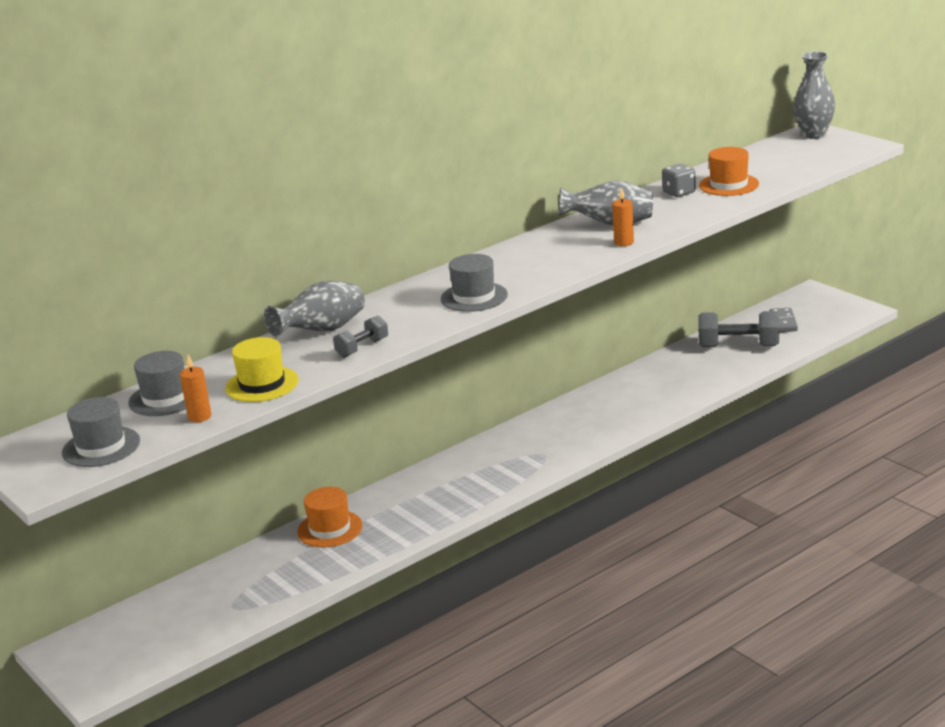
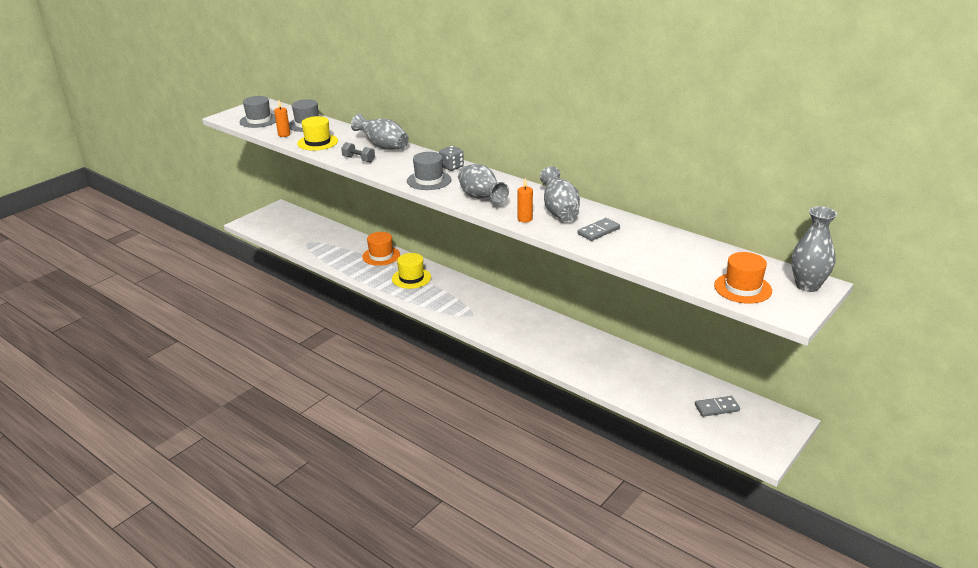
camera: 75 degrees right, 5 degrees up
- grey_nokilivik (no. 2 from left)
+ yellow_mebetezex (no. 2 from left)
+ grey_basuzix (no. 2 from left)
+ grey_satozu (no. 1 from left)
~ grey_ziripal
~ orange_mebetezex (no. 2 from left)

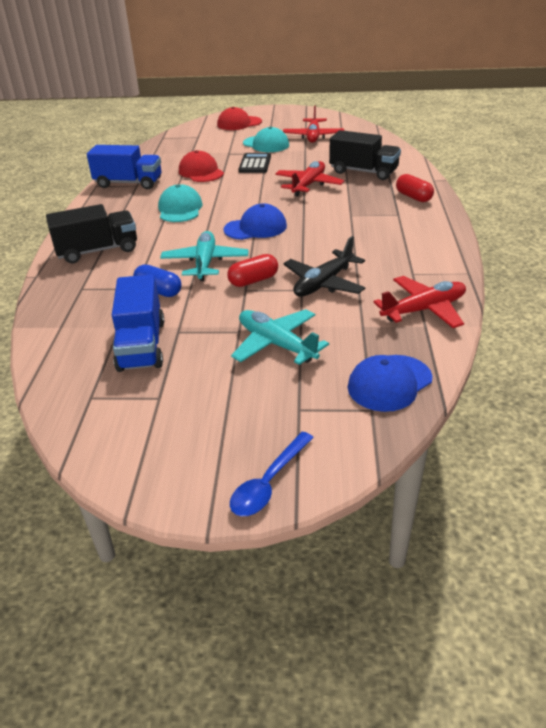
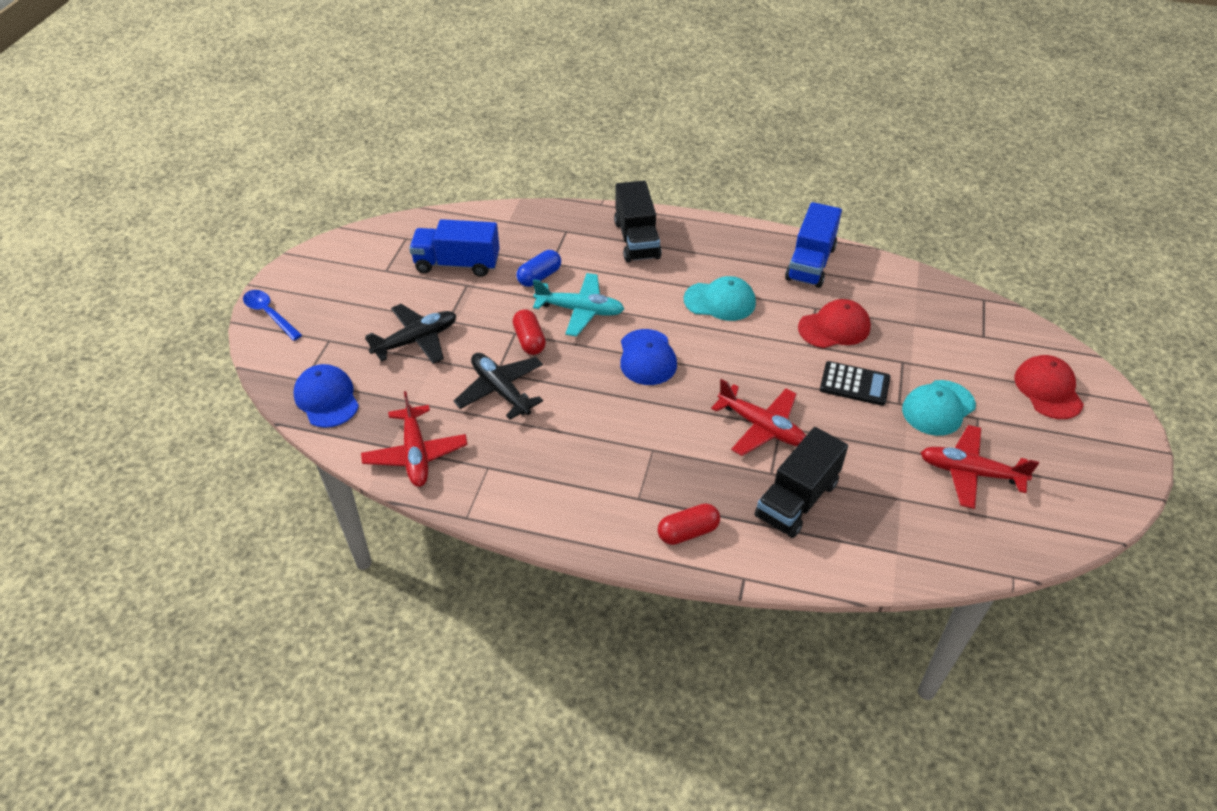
camera: 100 degrees right, 10 degrees up
~ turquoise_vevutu (no. 2 from left) to black_vevutu (no. 1 from left)

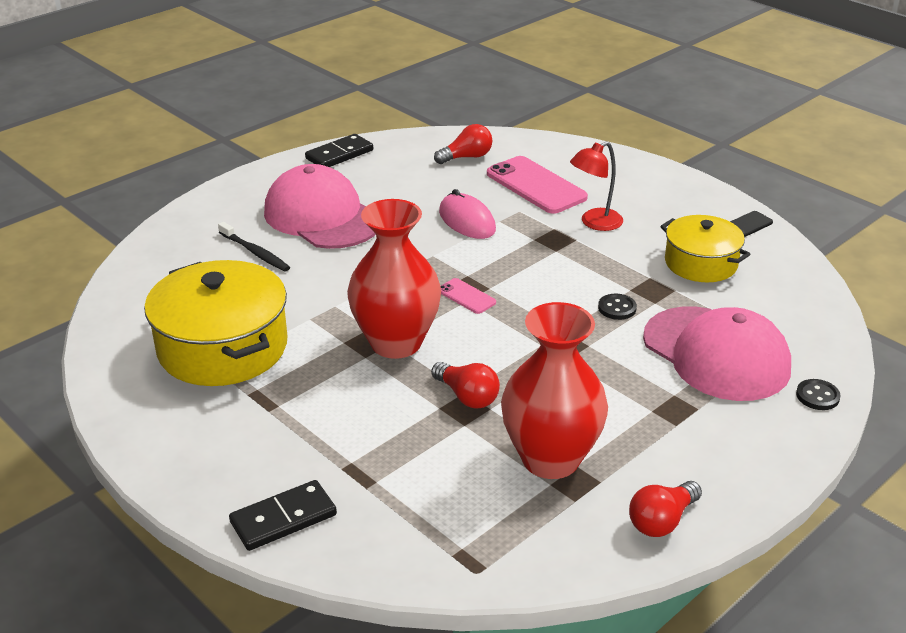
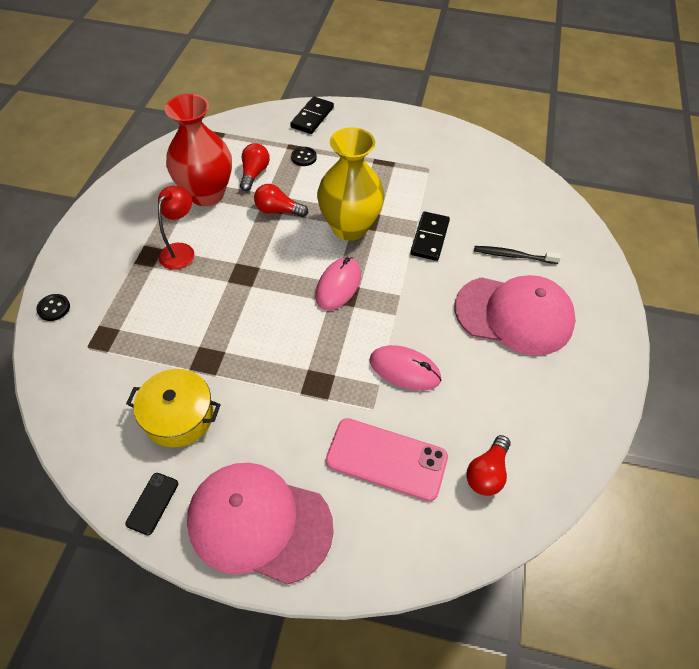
camera: 145 degrees right, 20 degrees up
- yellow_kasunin (no. 1 from left)
~ black_satozu (no. 2 from left)
~ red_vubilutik
~ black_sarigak (no. 1 from left in the first image) to black_sarigak (no. 2 from left)
~ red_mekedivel (no. 3 from left in the first image) to red_mekedivel (no. 1 from left)
~ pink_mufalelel (no. 2 from left in the first image) to pink_mufalelel (no. 1 from left)
~ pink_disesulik (no. 1 from left) to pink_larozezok (no. 1 from left)
~ red_basuzix (no. 1 from left) to yellow_basuzix

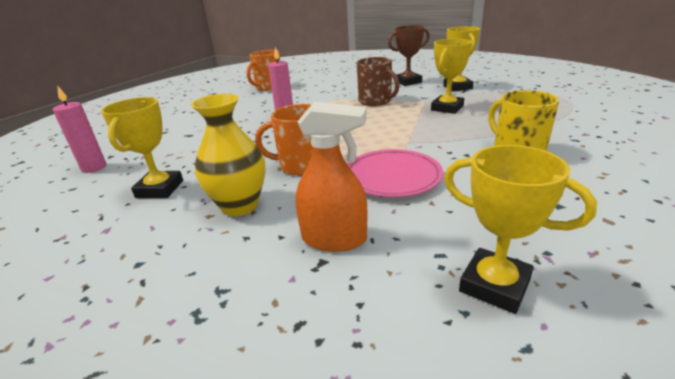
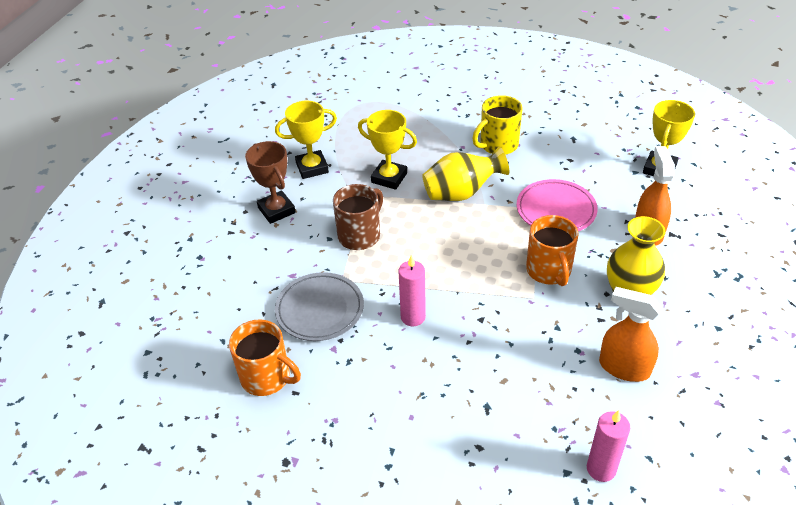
camera: 100 degrees left, 15 degrees up
+ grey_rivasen
+ yellow_basuzix (no. 1 from left)
~ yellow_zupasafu (no. 1 from left) to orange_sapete (no. 1 from left)

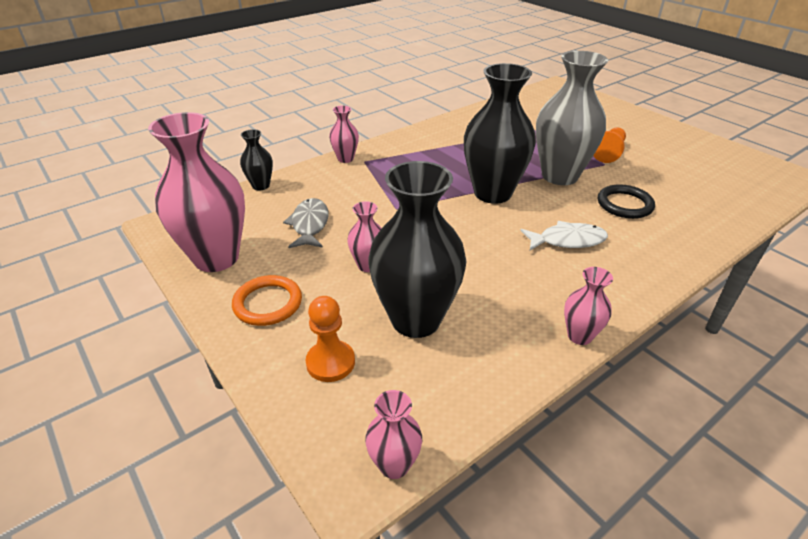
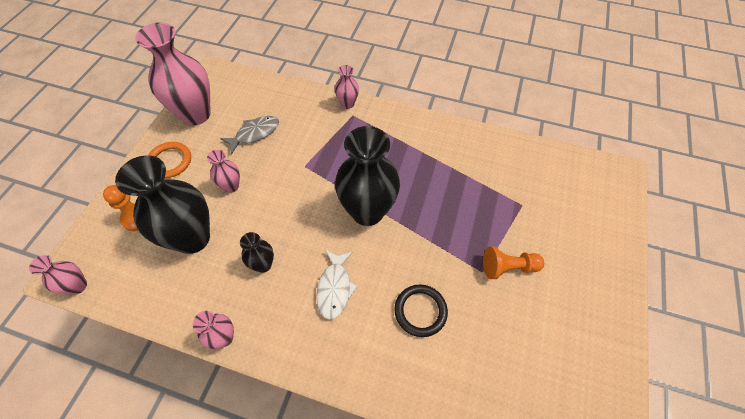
camera: 55 degrees right, 20 degrees up
- grey_basuzix
~ black_basuzix (no. 1 from left in the first image) to black_basuzix (no. 2 from left)
~ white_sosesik 45 degrees clockwise

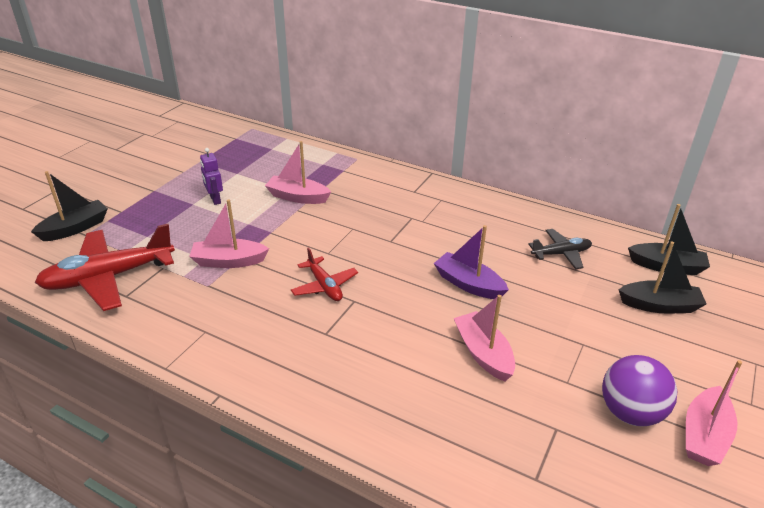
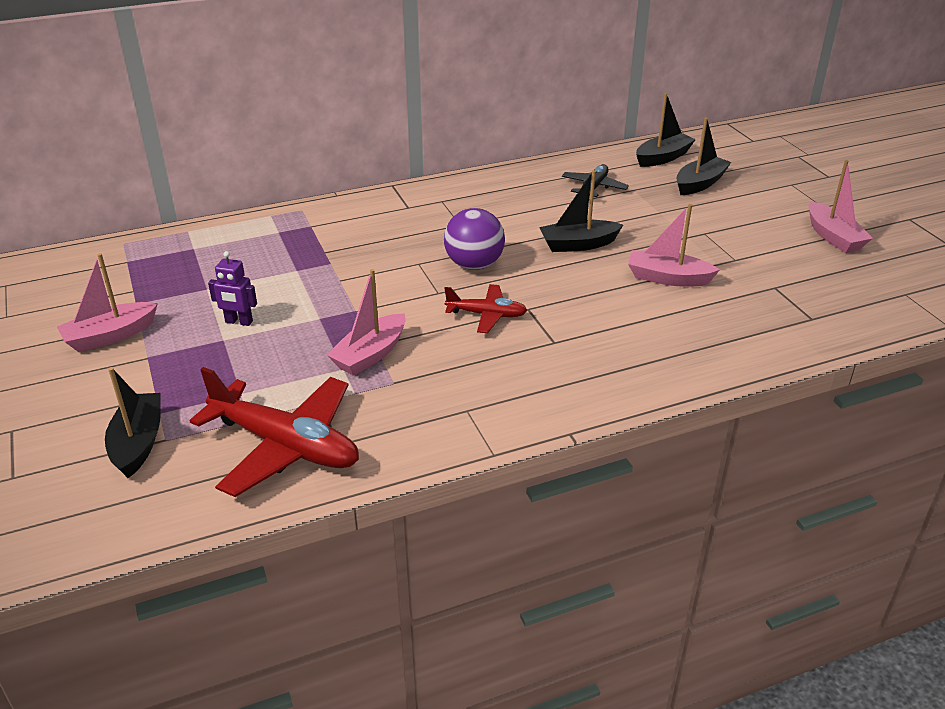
camera: 50 degrees left, 0 degrees up
~ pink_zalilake (no. 2 from left in the first image) to pink_zalilake (no. 1 from left)
~ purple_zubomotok
~ purple_zalilake to black_zalilake (no. 2 from left)
~ red_vevutu (no. 1 from left) 75 degrees counterclockwise

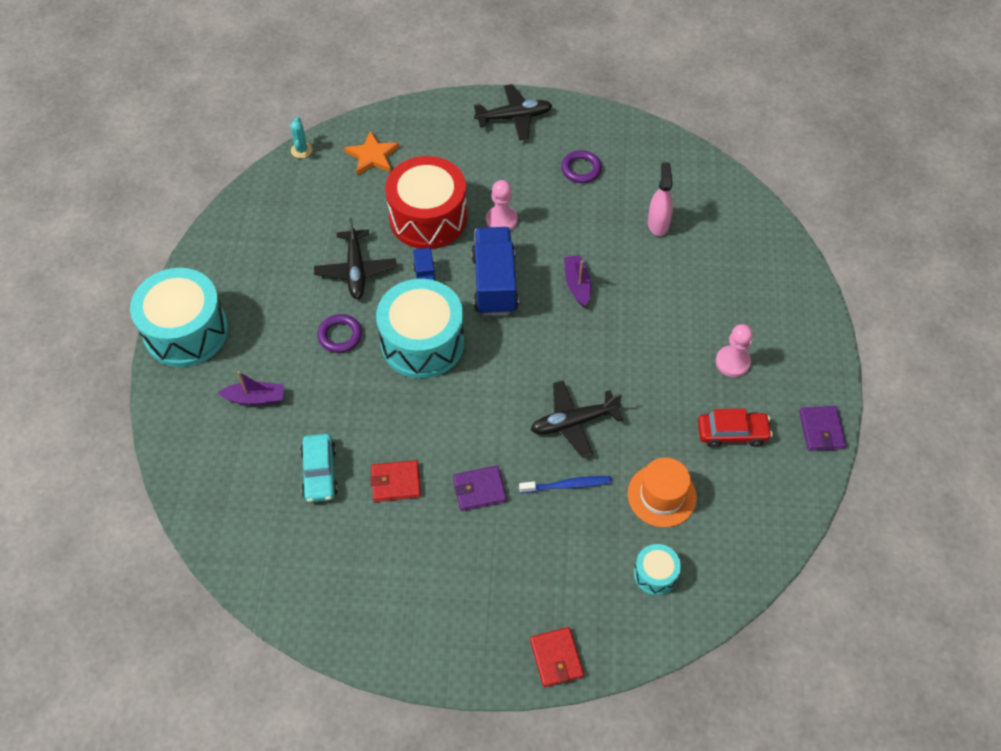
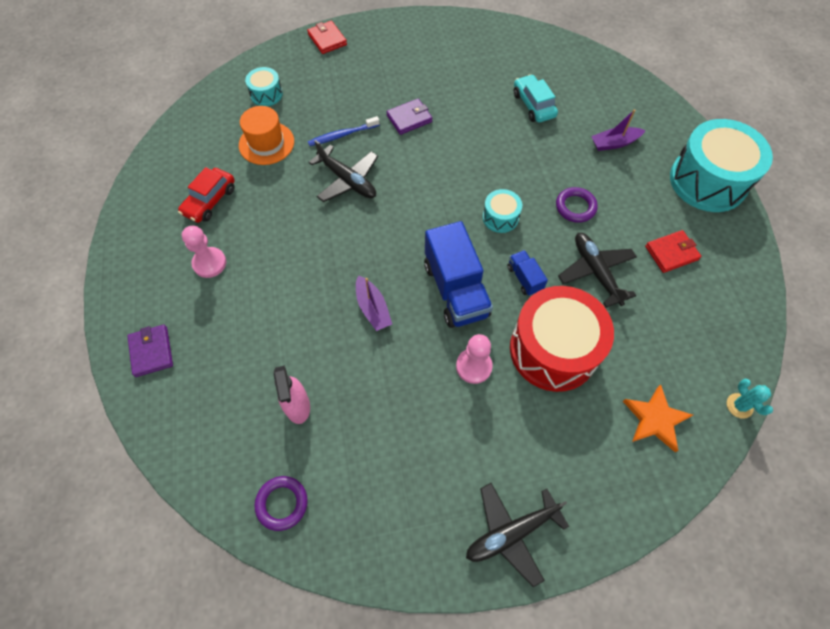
camera: 165 degrees right, 5 degrees up
~ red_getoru (no. 1 from left in the first image) to red_getoru (no. 2 from left)
~ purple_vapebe (no. 2 from left in the first image) to purple_vapebe (no. 1 from left)
~ purple_getoru (no. 2 from left in the first image) to purple_getoru (no. 1 from left)
~ black_vevutu (no. 3 from left in the first image) 75 degrees clockwise
~ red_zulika 45 degrees counterclockwise
~ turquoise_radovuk (no. 2 from left) x0.46

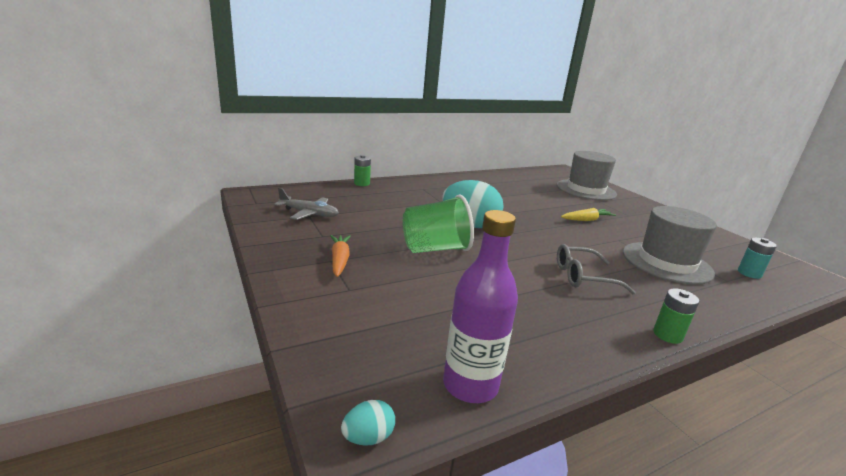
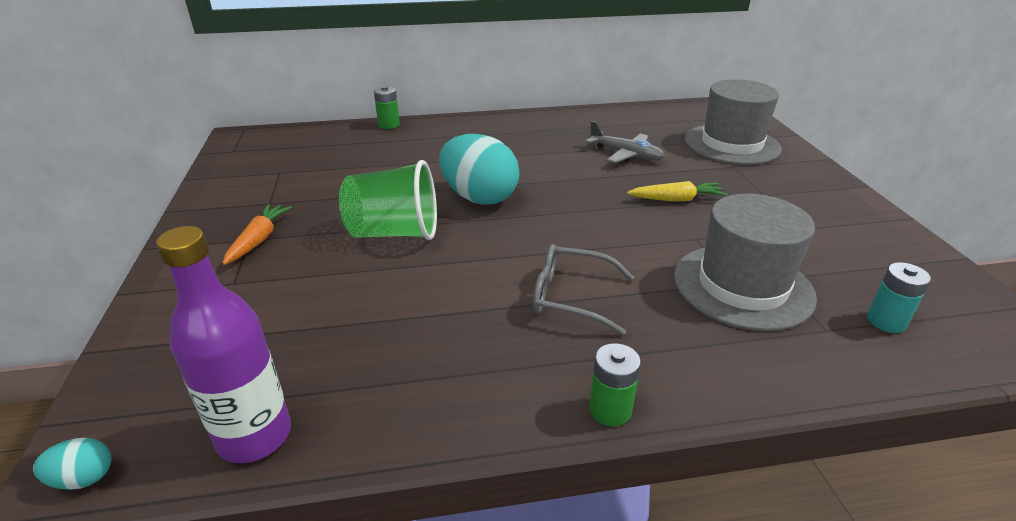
camera: 20 degrees right, 10 degrees up
~ grey_vevutu

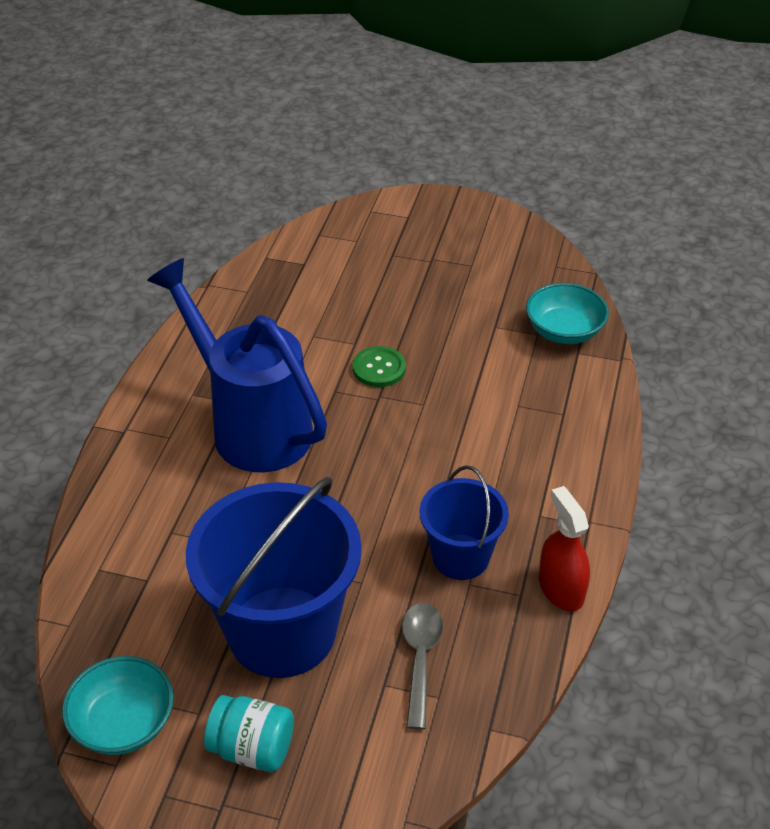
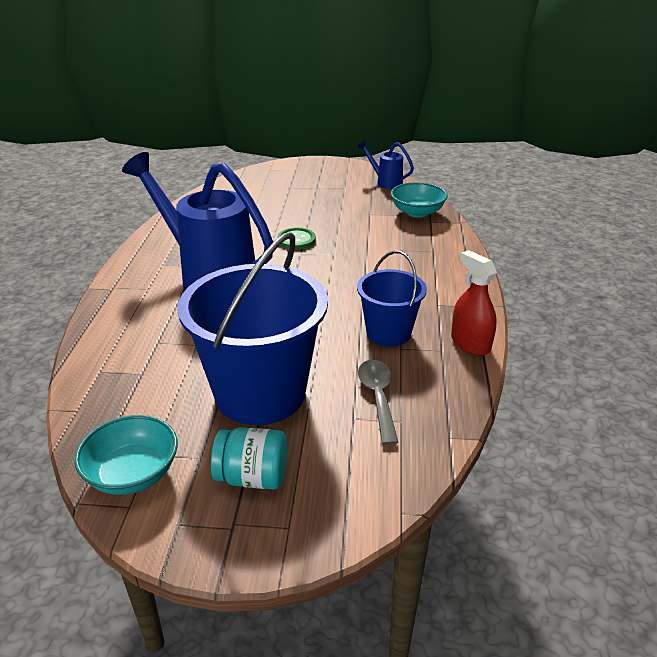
camera: 10 degrees left, 10 degrees down
+ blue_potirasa (no. 2 from left)

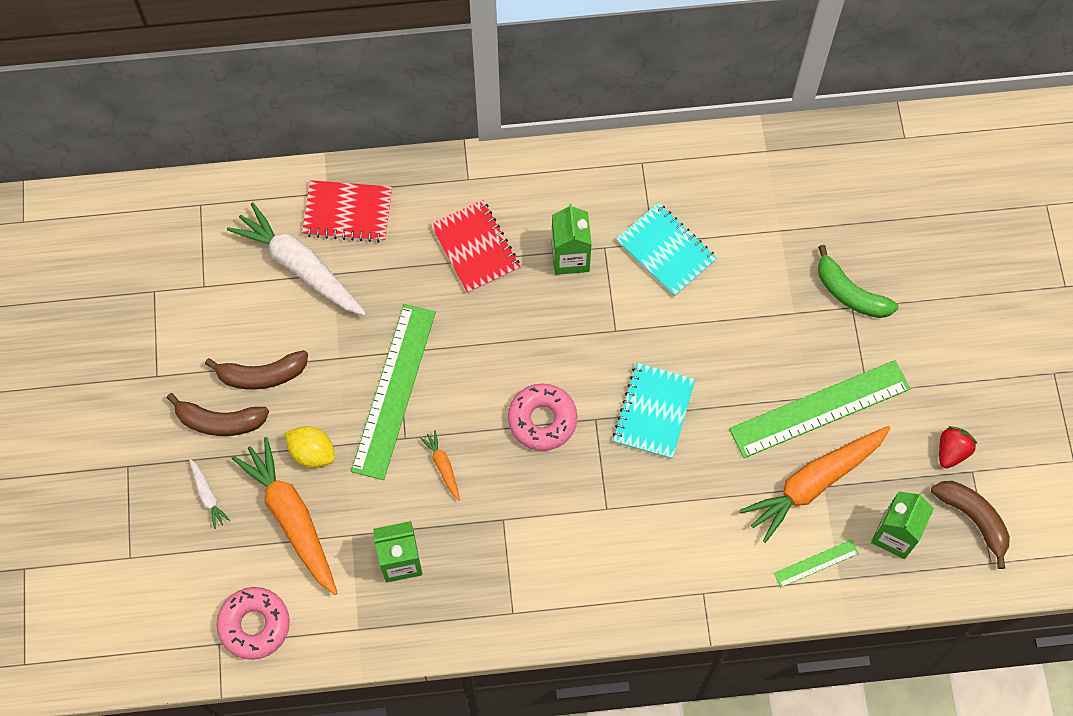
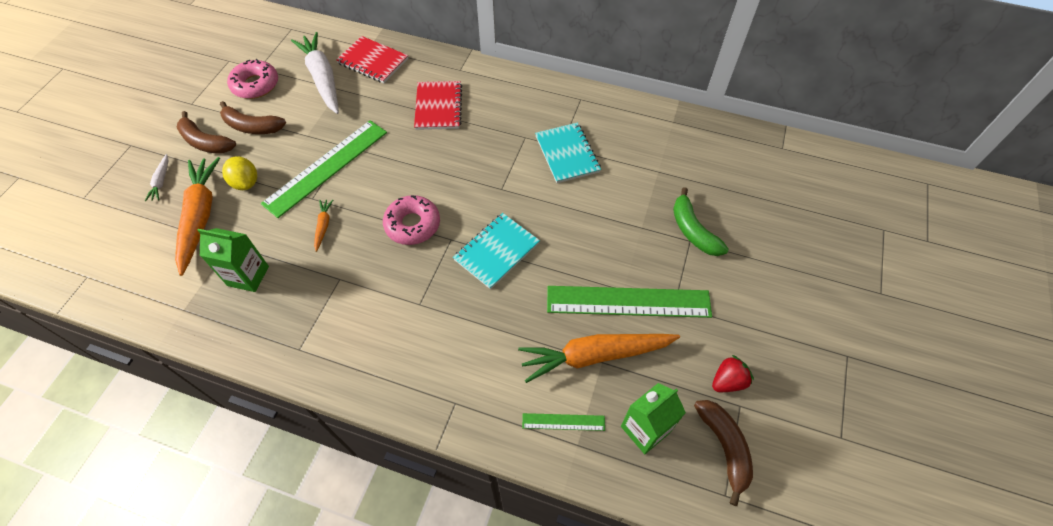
camera: 25 degrees right, 10 degrees down
- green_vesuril (no. 2 from left)
~ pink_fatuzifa (no. 1 from left)

